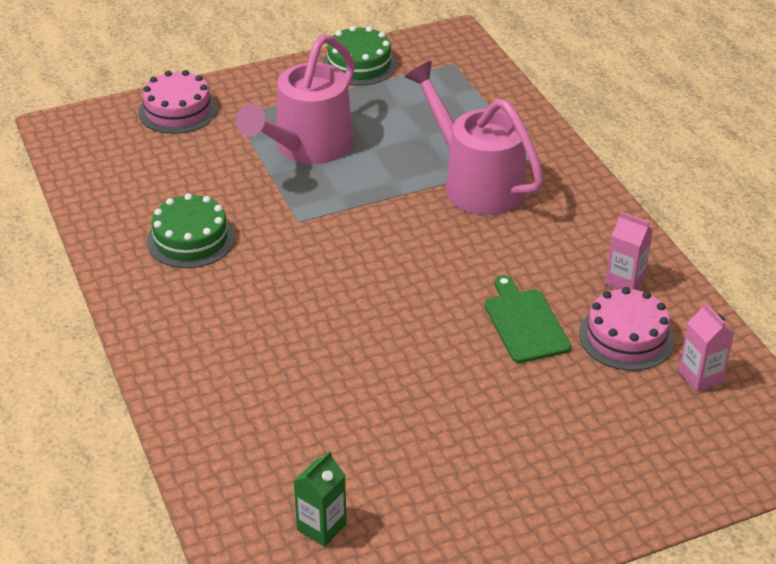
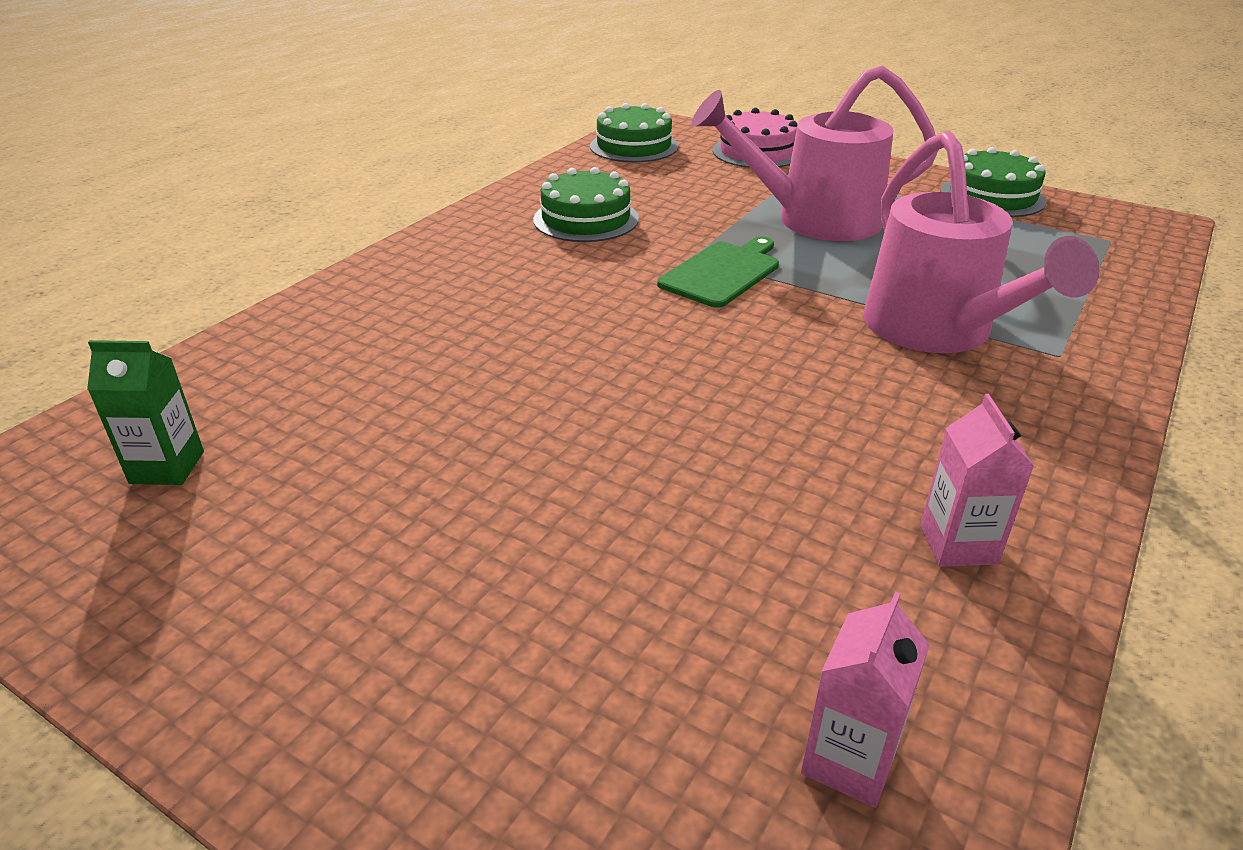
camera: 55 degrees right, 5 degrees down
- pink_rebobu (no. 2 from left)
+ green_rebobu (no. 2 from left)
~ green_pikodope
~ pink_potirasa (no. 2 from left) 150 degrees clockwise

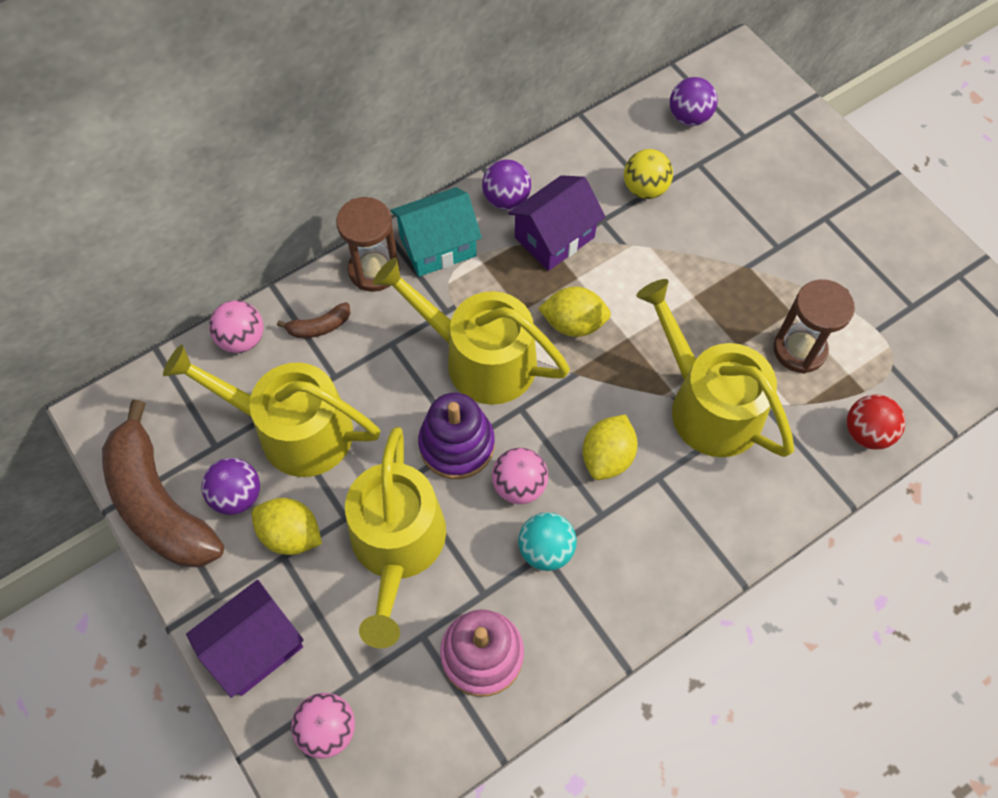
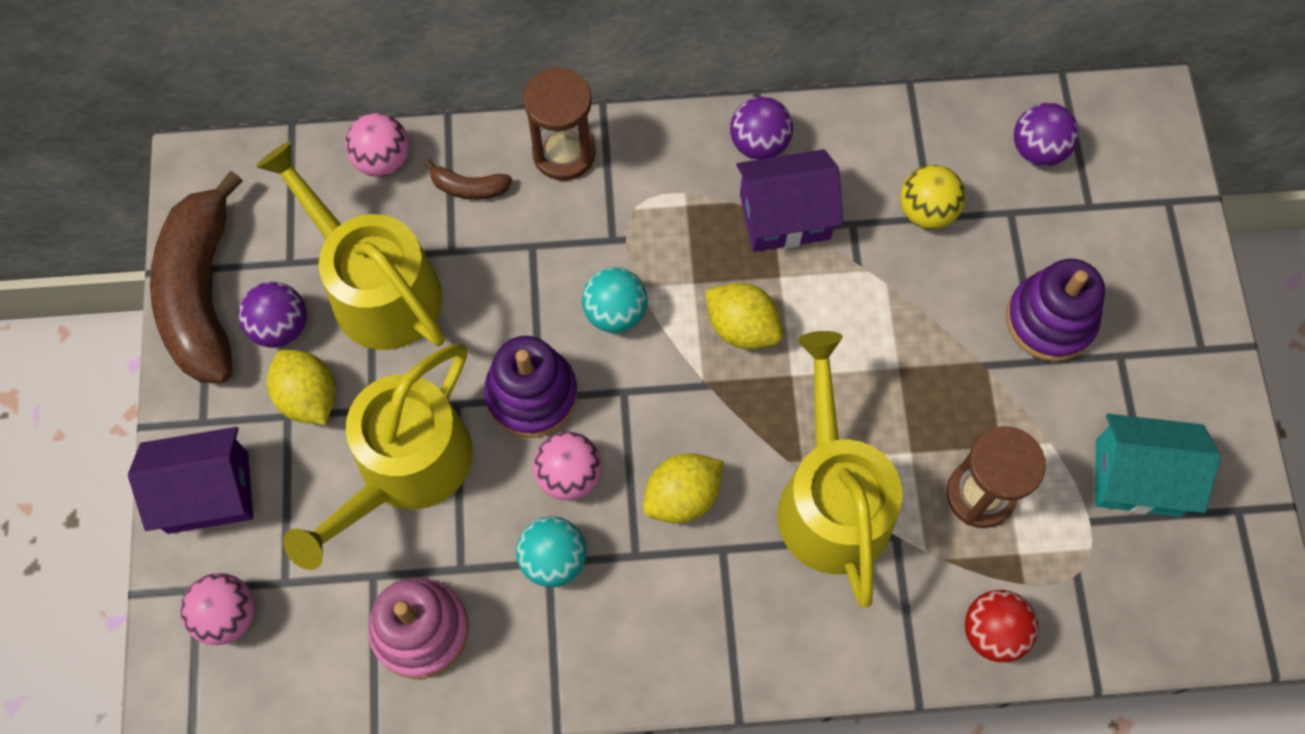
camera: 30 degrees right, 5 degrees up
+ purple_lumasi (no. 2 from left)
~ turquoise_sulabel
~ yellow_potirasa (no. 3 from left) to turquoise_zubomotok (no. 2 from left)

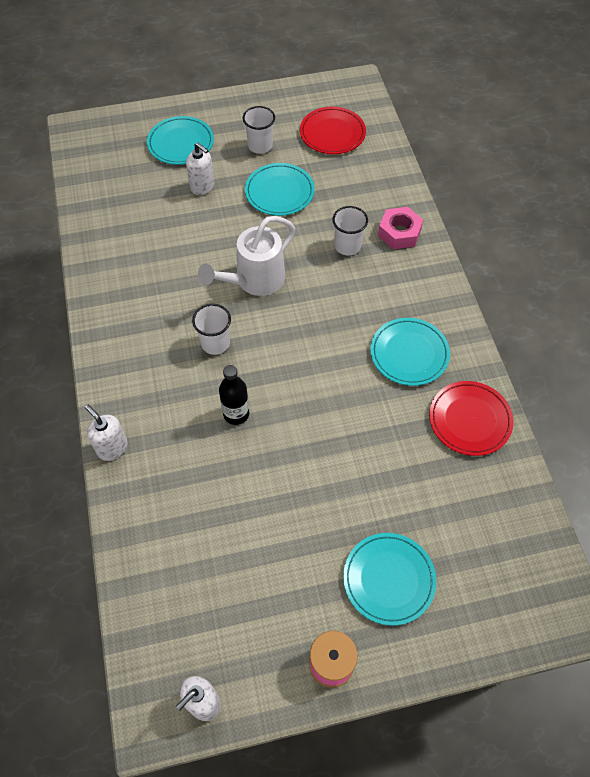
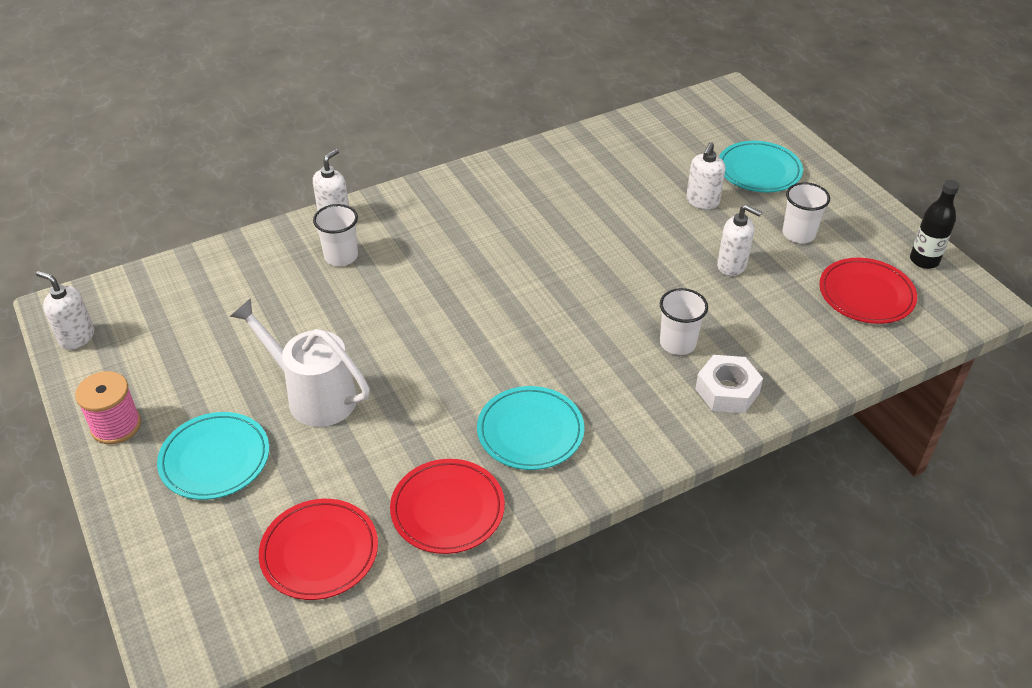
camera: 75 degrees right, 15 degrees down
+ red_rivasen (no. 1 from left)
~ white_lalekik (no. 1 from left)
~ white_potirasa
~ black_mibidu
~ turquoise_rivasen (no. 2 from left) to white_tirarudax (no. 4 from left)
~ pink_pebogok to white_pebogok

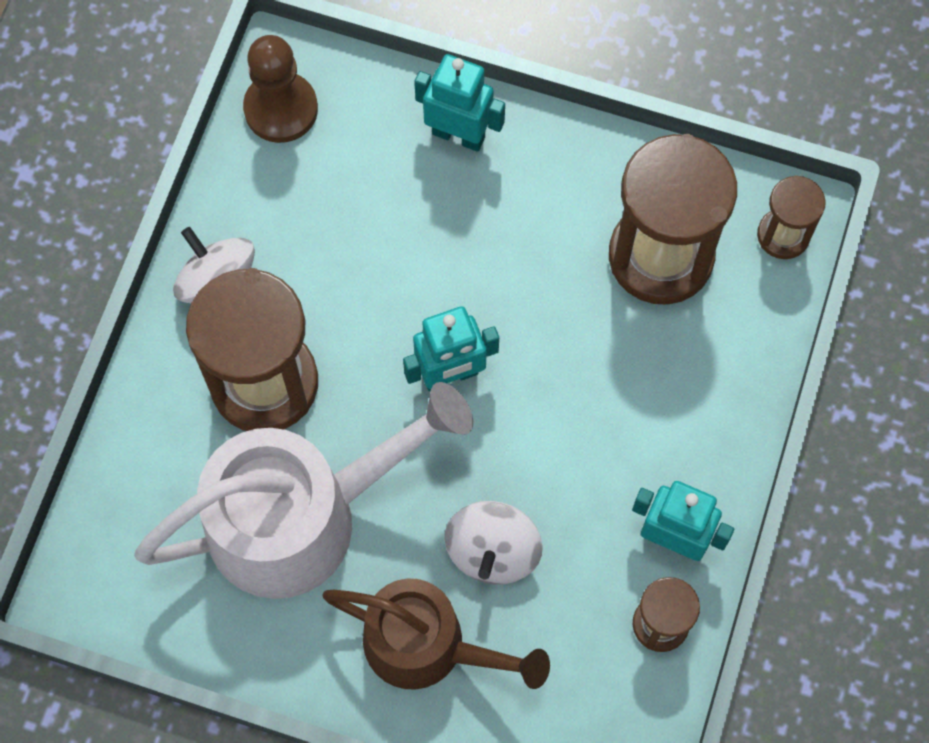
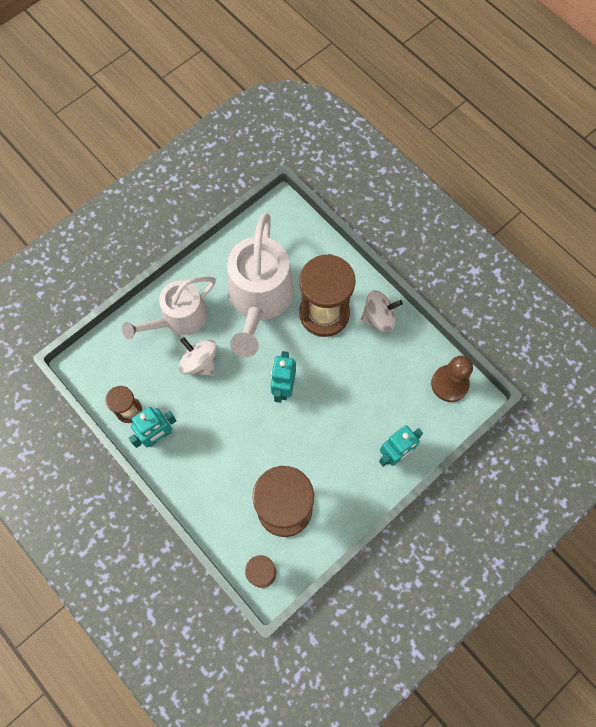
camera: 120 degrees right, 0 degrees up
~ brown_potirasa to white_potirasa (no. 1 from left)

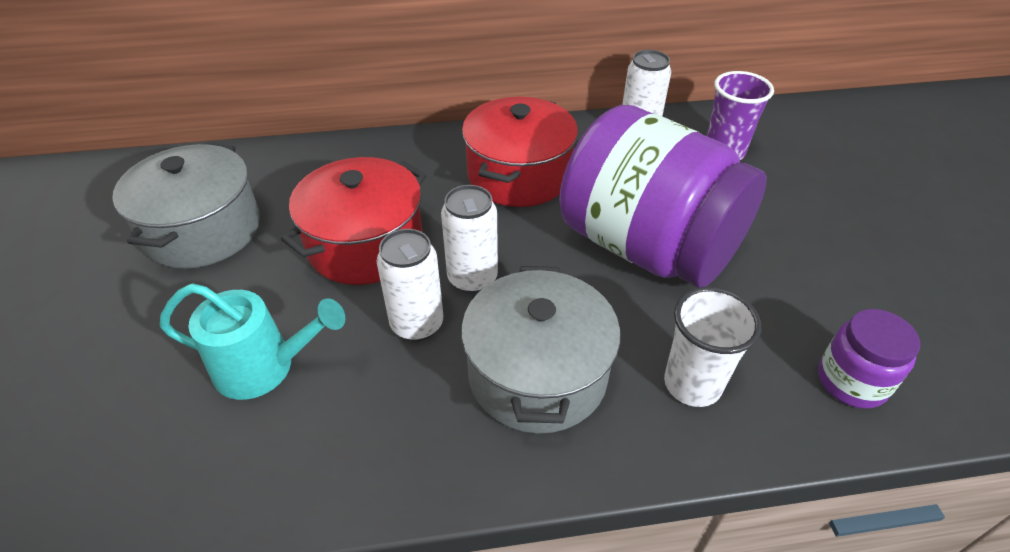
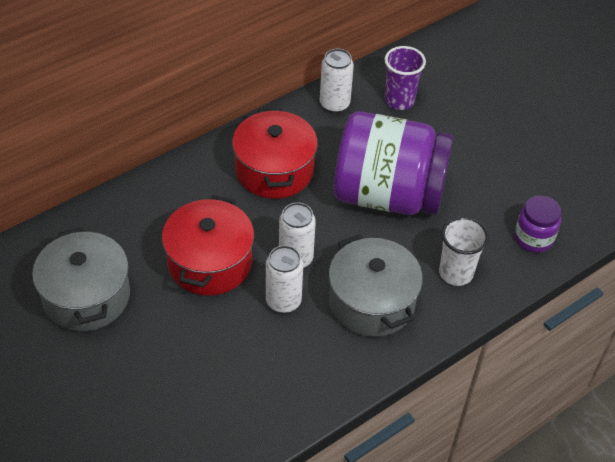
camera: 30 degrees left, 5 degrees up
- turquoise_potirasa

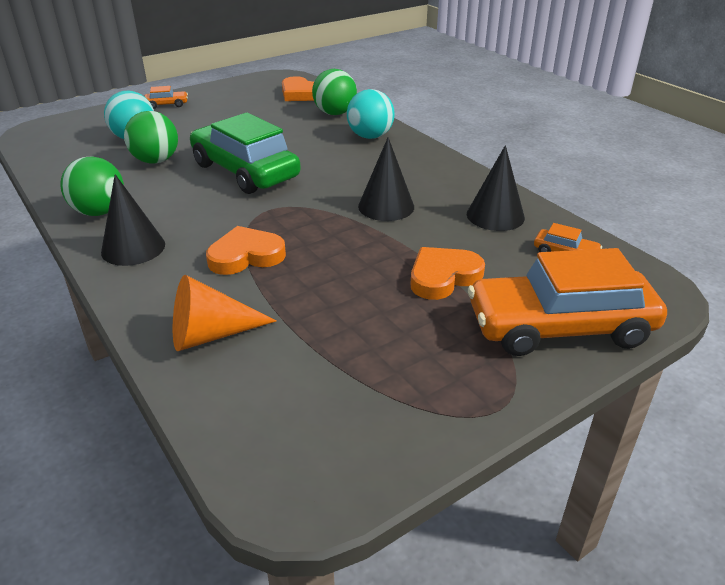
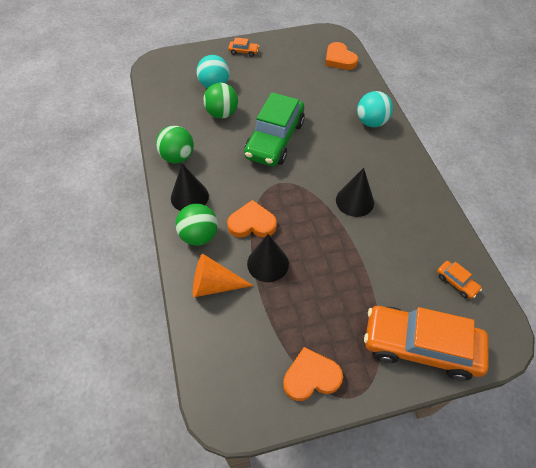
camera: 20 degrees right, 20 degrees up
~ green_zubomotok (no. 3 from left in the first image) to green_zubomotok (no. 2 from left)
~ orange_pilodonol (no. 3 from left in the first image) to orange_pilodonol (no. 2 from left)
~ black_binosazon (no. 3 from left in the first image) to black_binosazon (no. 2 from left)
~ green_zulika 135 degrees counterclockwise

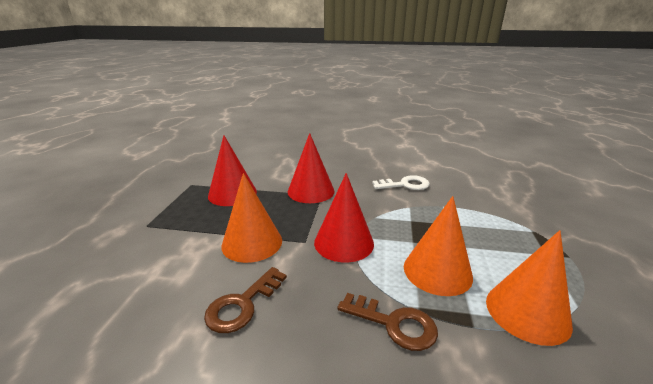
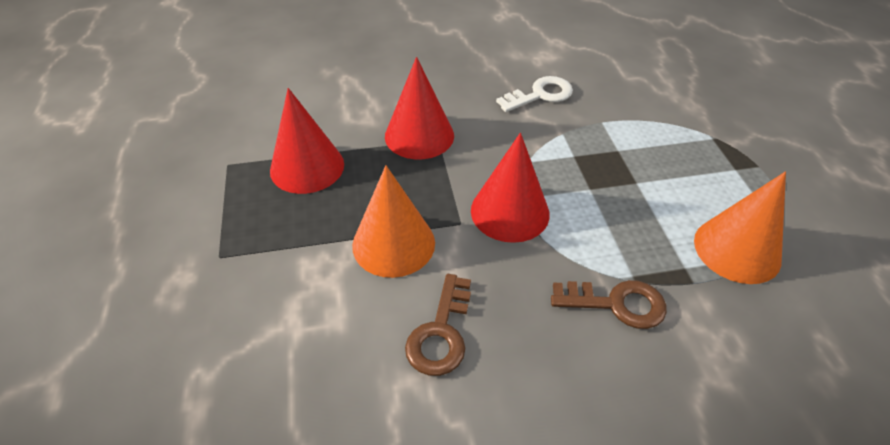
camera: 20 degrees left, 20 degrees up
- orange_binosazon (no. 2 from left)

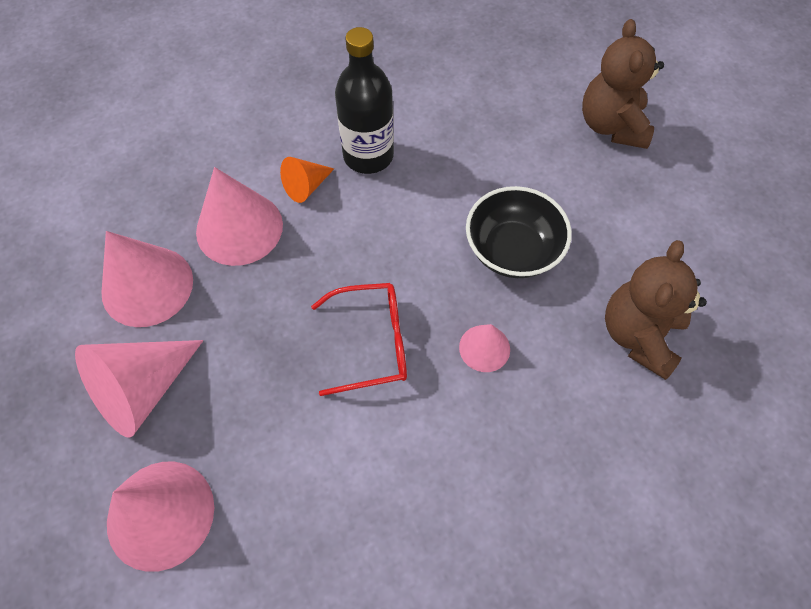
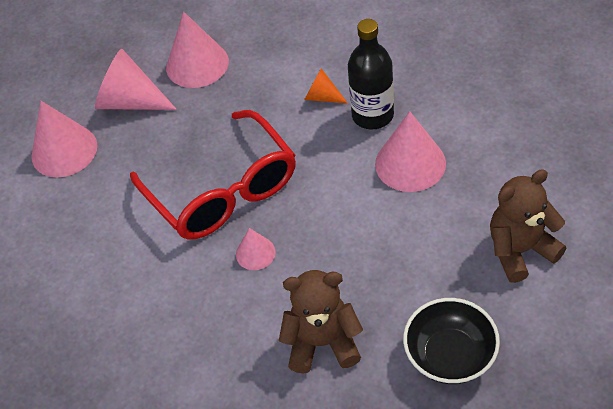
camera: 70 degrees right, 10 degrees down
~ pink_binosazon (no. 4 from left in the first image) to pink_binosazon (no. 5 from left)
~ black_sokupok
~ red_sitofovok x1.80

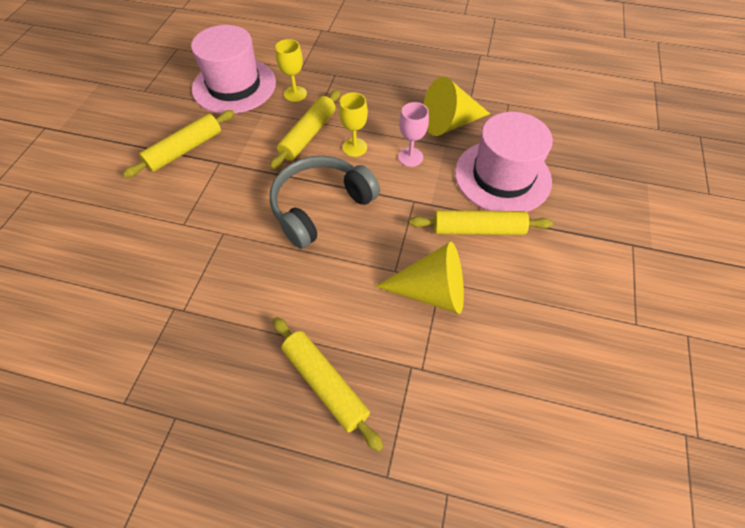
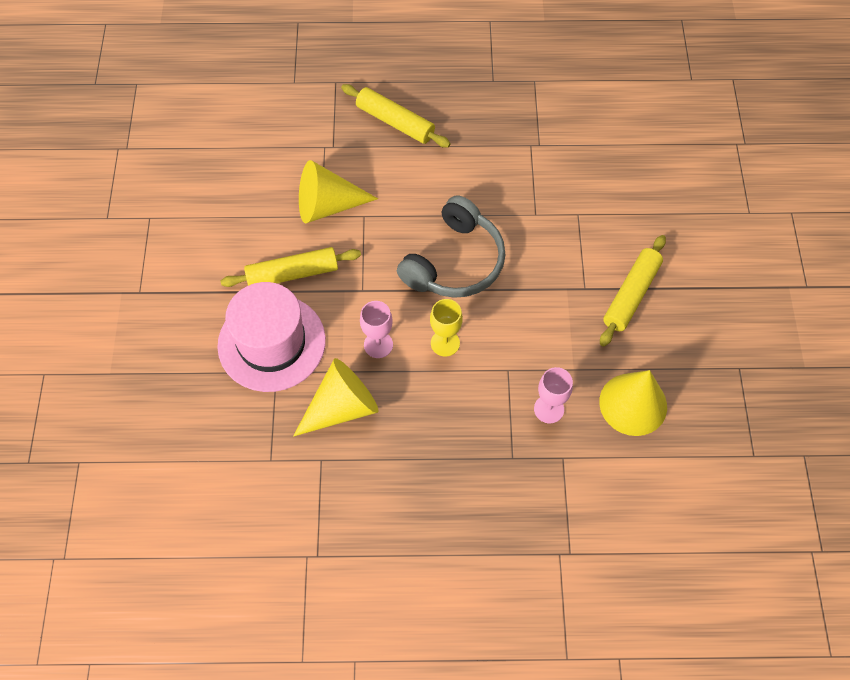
camera: 165 degrees right, 5 degrees up
- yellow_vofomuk (no. 2 from left)
~ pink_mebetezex (no. 1 from left) to yellow_binosazon (no. 3 from left)
~ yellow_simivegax (no. 1 from left) to pink_simivegax (no. 2 from left)

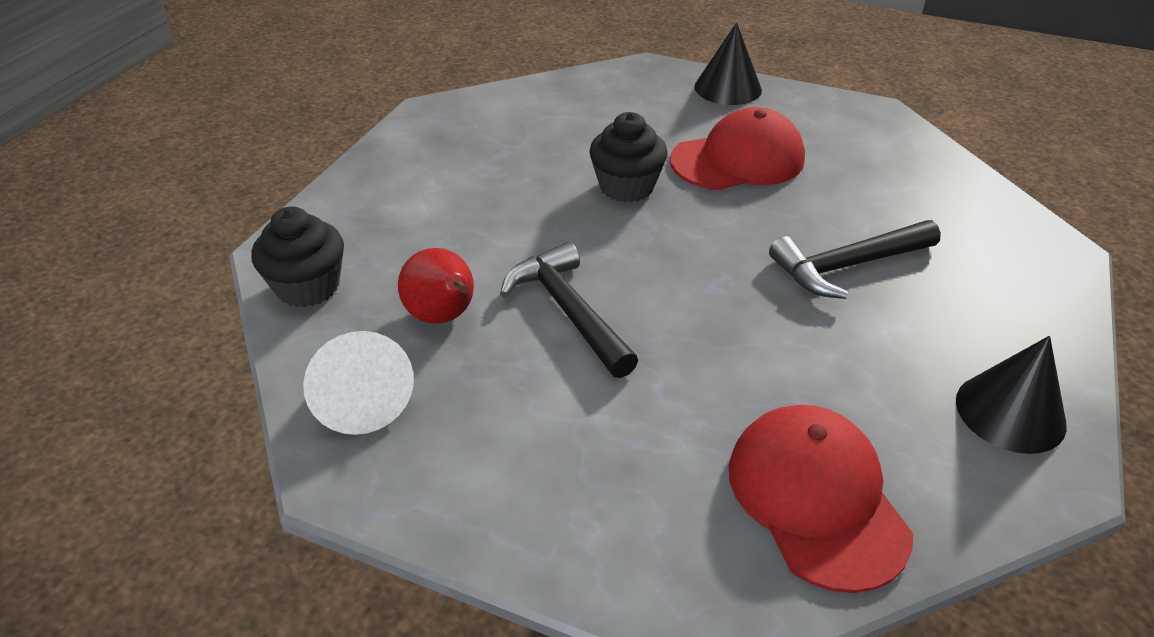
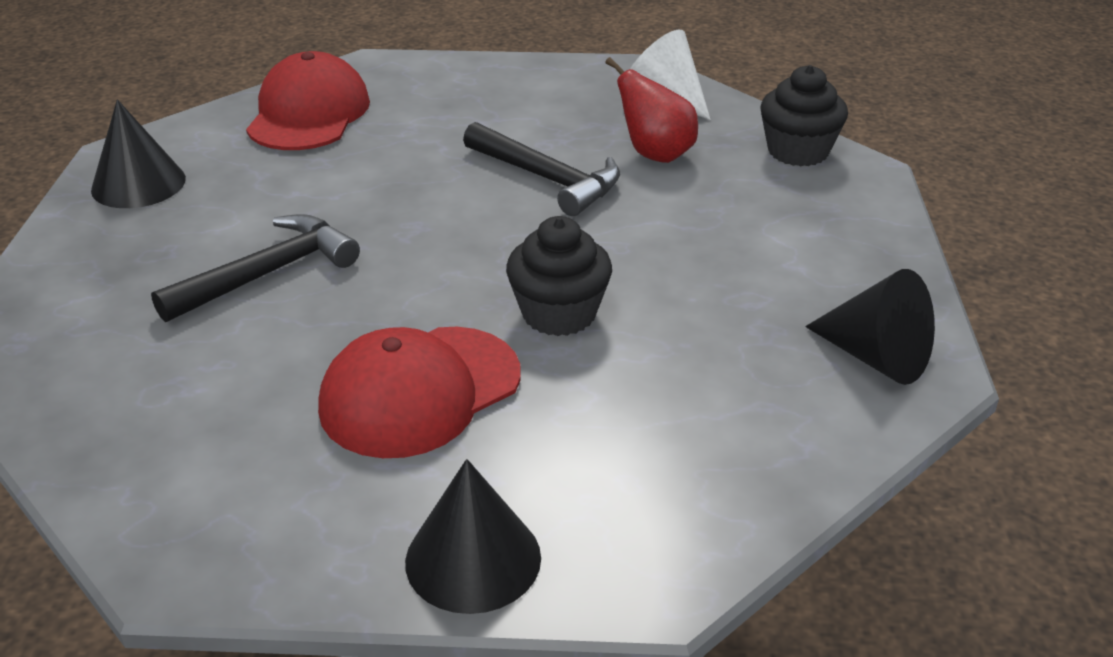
camera: 160 degrees right, 5 degrees down
+ black_binosazon (no. 3 from left)
~ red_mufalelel (no. 2 from left in the first image) 135 degrees counterclockwise

